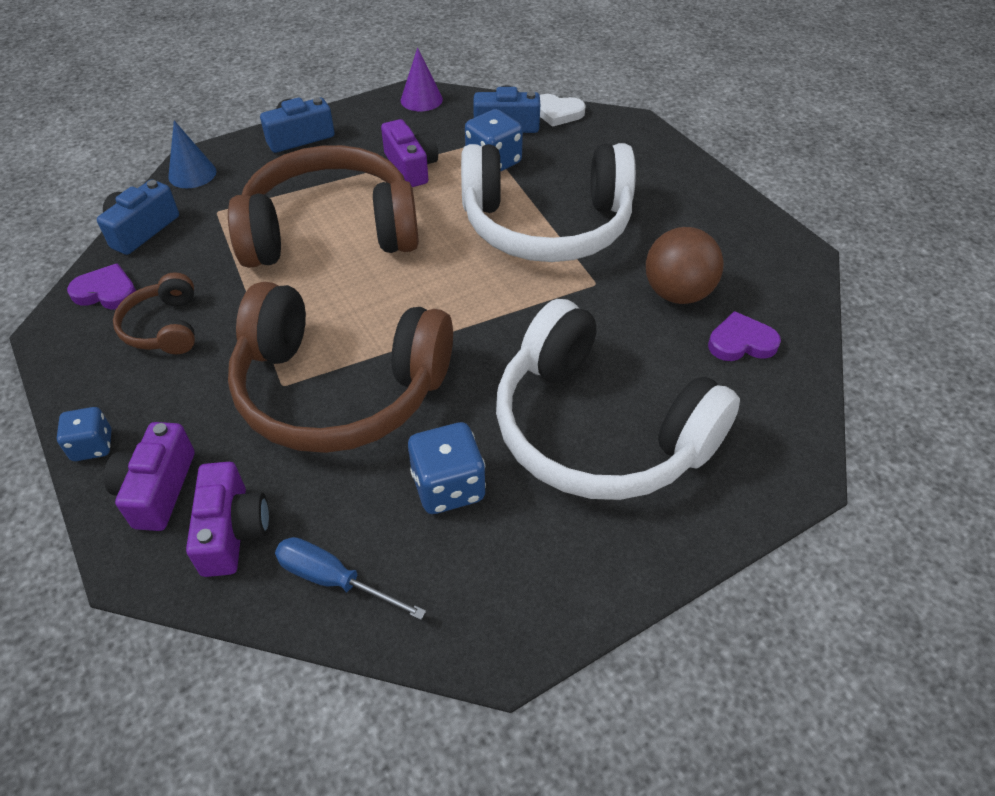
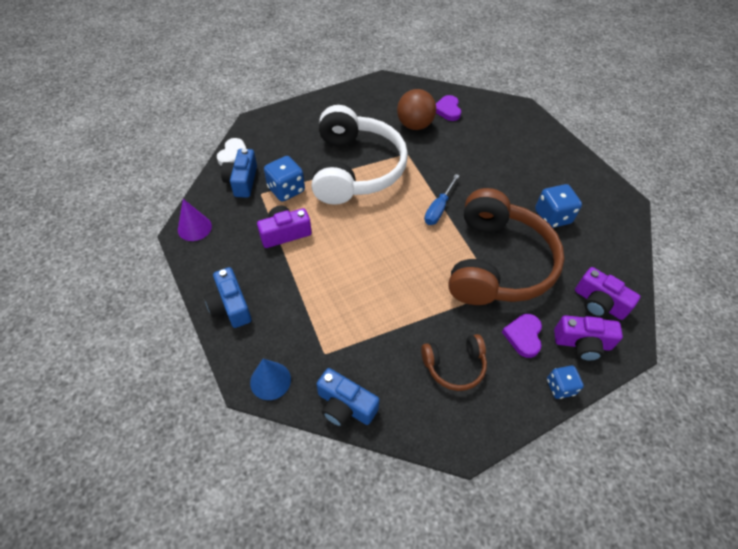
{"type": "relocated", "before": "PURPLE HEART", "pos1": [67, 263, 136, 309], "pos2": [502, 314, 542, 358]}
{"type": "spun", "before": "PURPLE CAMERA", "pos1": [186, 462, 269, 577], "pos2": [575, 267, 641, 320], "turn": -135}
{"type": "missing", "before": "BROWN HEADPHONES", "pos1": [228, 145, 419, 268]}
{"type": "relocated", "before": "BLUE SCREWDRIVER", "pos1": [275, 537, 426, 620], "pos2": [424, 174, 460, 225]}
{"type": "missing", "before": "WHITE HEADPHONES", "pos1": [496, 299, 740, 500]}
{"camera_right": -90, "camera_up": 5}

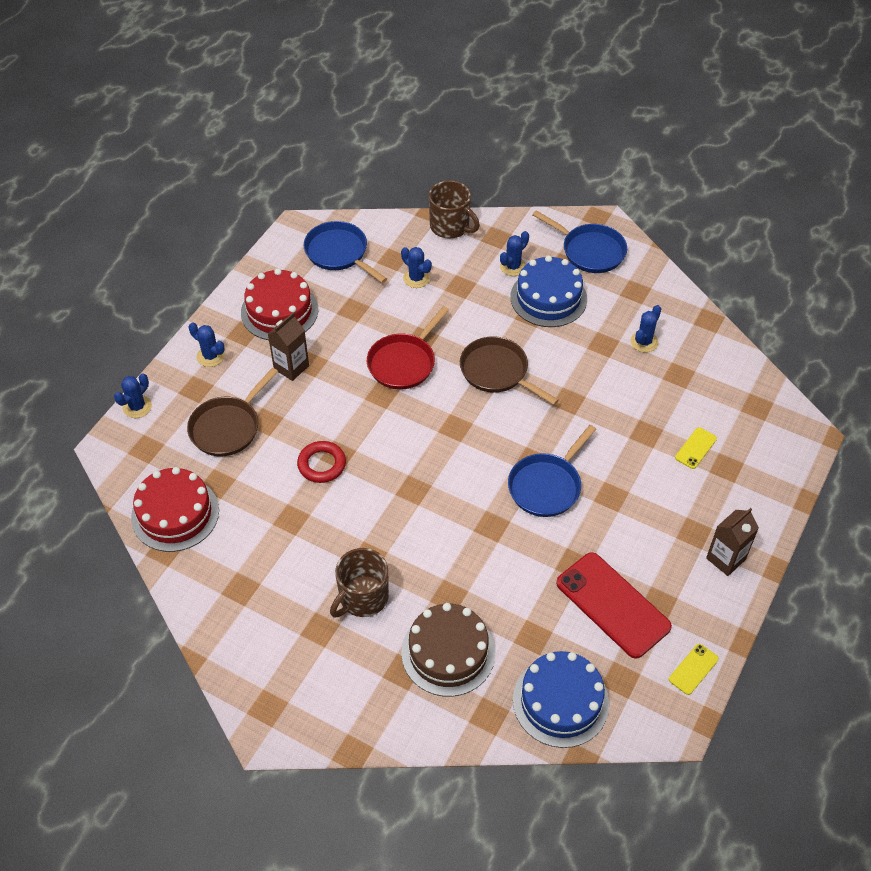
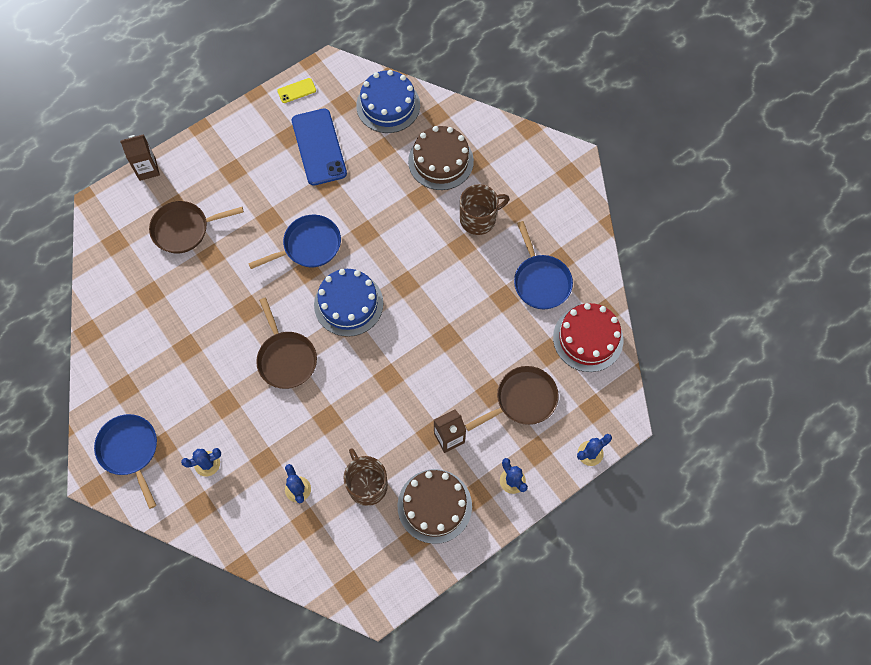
{"type": "colour", "before": "RED CAKE", "after": "BROWN CAKE", "pos1": [241, 269, 318, 340], "pos2": [398, 469, 472, 544]}
{"type": "missing", "before": "RED RING", "pos1": [297, 441, 346, 483]}
{"type": "relocated", "before": "BLUE PAN", "pos1": [304, 221, 387, 283], "pos2": [514, 221, 573, 309]}
{"type": "missing", "before": "RED PAN", "pos1": [367, 306, 449, 389]}
{"type": "relocated", "before": "BROWN MUG", "pos1": [429, 180, 480, 239], "pos2": [343, 448, 388, 506]}
{"type": "relocated", "before": "BLUE CAKE", "pos1": [510, 256, 587, 327], "pos2": [314, 269, 383, 337]}
{"type": "colour", "before": "RED PHONE", "after": "BLUE PHONE", "pos1": [556, 552, 672, 659], "pos2": [292, 108, 347, 186]}
{"type": "missing", "before": "BLUE CACTUS", "pos1": [630, 305, 661, 353]}
{"type": "exchanged", "before": "YELLOW PHONE", "after": "BROWN PAN", "pos1": [675, 427, 717, 469], "pos2": [149, 201, 244, 253]}
{"type": "relocated", "before": "BROWN CARTON", "pos1": [706, 508, 759, 576], "pos2": [120, 134, 160, 181]}
{"camera_right": -155, "camera_up": 15}

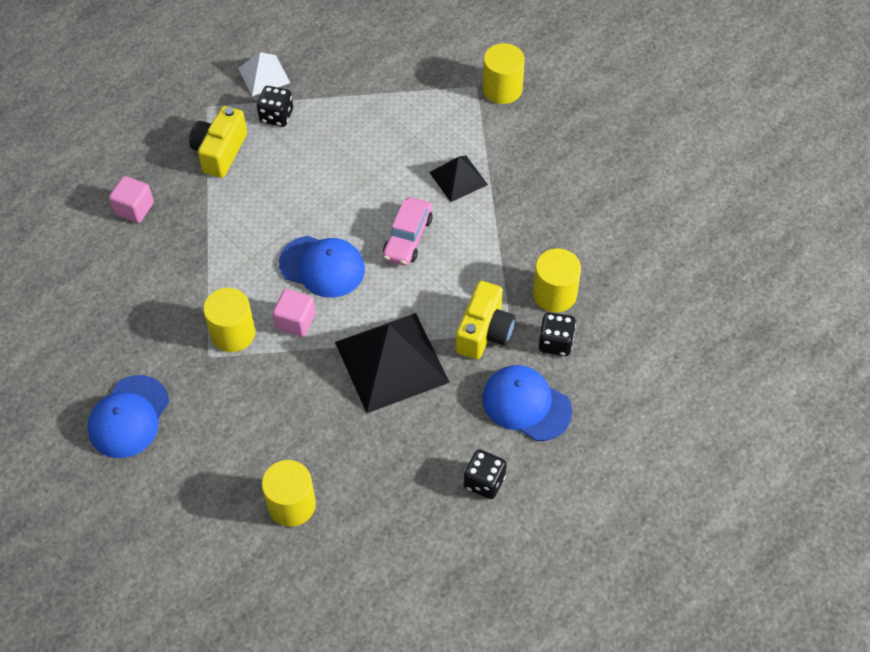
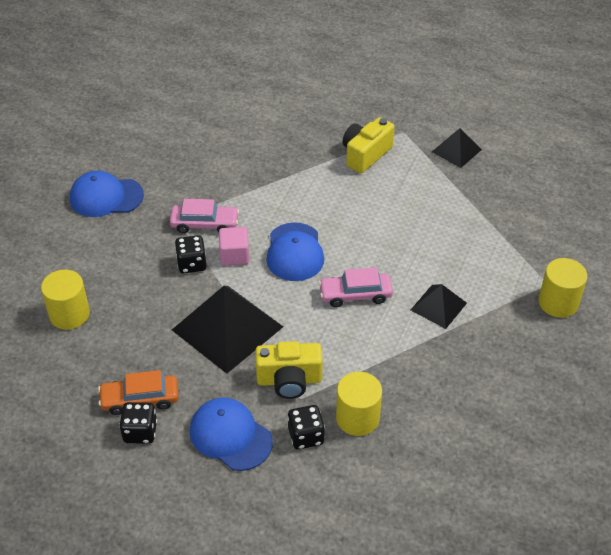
{"type": "missing", "before": "PINK CUBE", "pos1": [109, 176, 154, 223]}
{"type": "spun", "before": "YELLOW CAMERA", "pos1": [189, 106, 247, 178], "pos2": [343, 117, 394, 173], "turn": -45}
{"type": "exchanged", "before": "YELLOW CYLINDER", "after": "PINK CAR", "pos1": [203, 288, 255, 352], "pos2": [170, 199, 239, 233]}
{"type": "colour", "before": "WHITE PYRAMID", "after": "BLACK PYRAMID", "pos1": [238, 52, 290, 96], "pos2": [432, 128, 482, 168]}
{"type": "relocated", "before": "BLACK DICE", "pos1": [257, 86, 293, 127], "pos2": [175, 235, 207, 273]}
{"type": "spun", "before": "BLUE CAP", "pos1": [482, 365, 572, 441], "pos2": [190, 398, 273, 471], "turn": -60}
{"type": "appeared", "after": "ORANGE CAR", "pos2": [98, 370, 179, 415]}
{"camera_right": 65, "camera_up": -10}

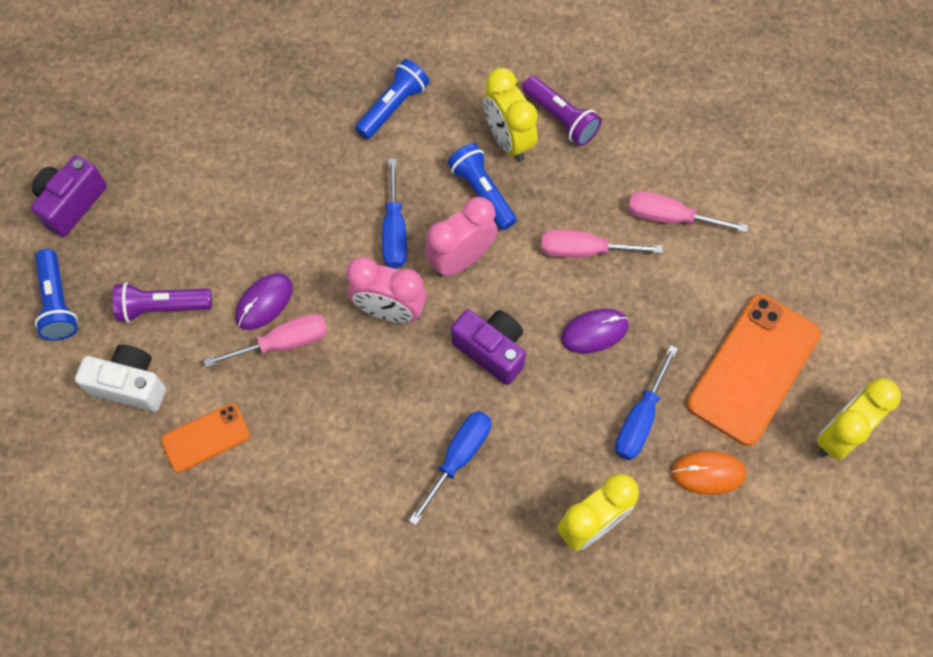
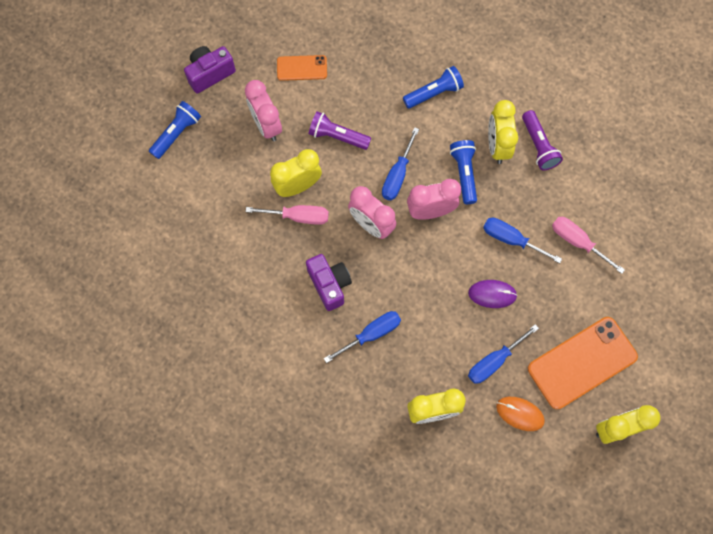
{"type": "spun", "before": "BLUE FLASHLIGHT", "pos1": [35, 249, 78, 341], "pos2": [149, 101, 201, 159], "turn": -150}
{"type": "missing", "before": "WHITE CAMERA", "pos1": [75, 344, 166, 412]}
{"type": "relocated", "before": "PURPLE FLASHLIGHT", "pos1": [113, 282, 212, 323], "pos2": [309, 111, 371, 150]}
{"type": "relocated", "before": "ORANGE PHONE", "pos1": [161, 403, 250, 472], "pos2": [277, 55, 327, 81]}
{"type": "exchanged", "before": "PURPLE MOUSE", "after": "YELLOW CLOCK", "pos1": [235, 273, 293, 330], "pos2": [270, 149, 322, 197]}
{"type": "relocated", "before": "PURPLE CAMERA", "pos1": [451, 309, 526, 385], "pos2": [306, 254, 352, 311]}
{"type": "colour", "before": "PINK SCREWDRIVER", "after": "BLUE SCREWDRIVER", "pos1": [541, 230, 663, 258], "pos2": [483, 218, 562, 263]}
{"type": "appeared", "after": "PINK CLOCK", "pos2": [245, 80, 282, 141]}
{"camera_right": 25, "camera_up": 5}

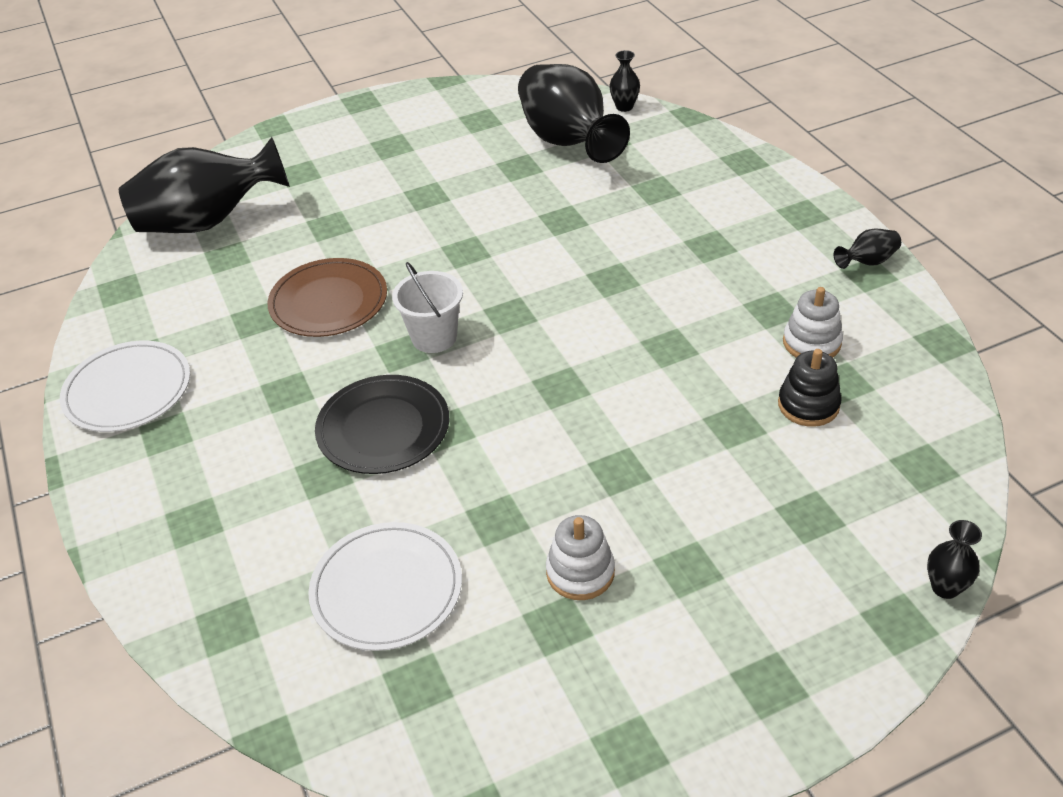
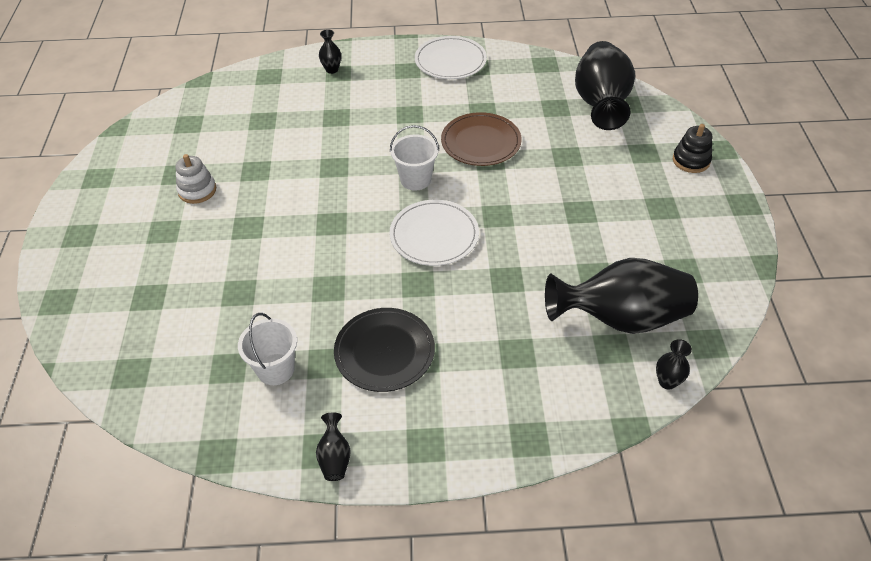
{"type": "relocated", "before": "WHITE PLATE", "pos1": [308, 522, 462, 651], "pos2": [389, 200, 479, 266]}
{"type": "relocated", "before": "BLACK PLATE", "pos1": [315, 375, 449, 474], "pos2": [334, 308, 435, 392]}
{"type": "relocated", "before": "BLACK STACKING TOY", "pos1": [778, 349, 841, 427], "pos2": [673, 124, 712, 173]}
{"type": "exchanged", "before": "WHITE STACKING TOY", "after": "WHITE BUCKET", "pos1": [783, 287, 843, 358], "pos2": [238, 313, 297, 385]}
{"type": "relocated", "before": "BLACK VASE", "pos1": [927, 520, 982, 599], "pos2": [319, 29, 341, 74]}
{"camera_right": 110, "camera_up": 5}

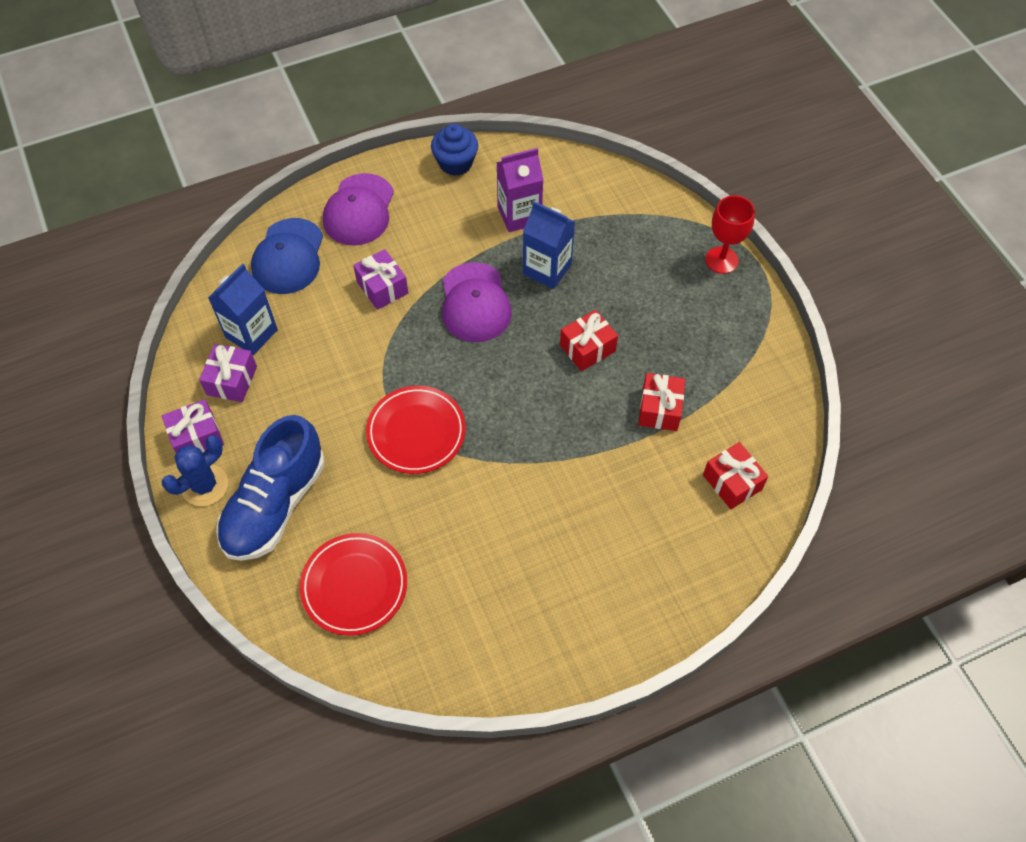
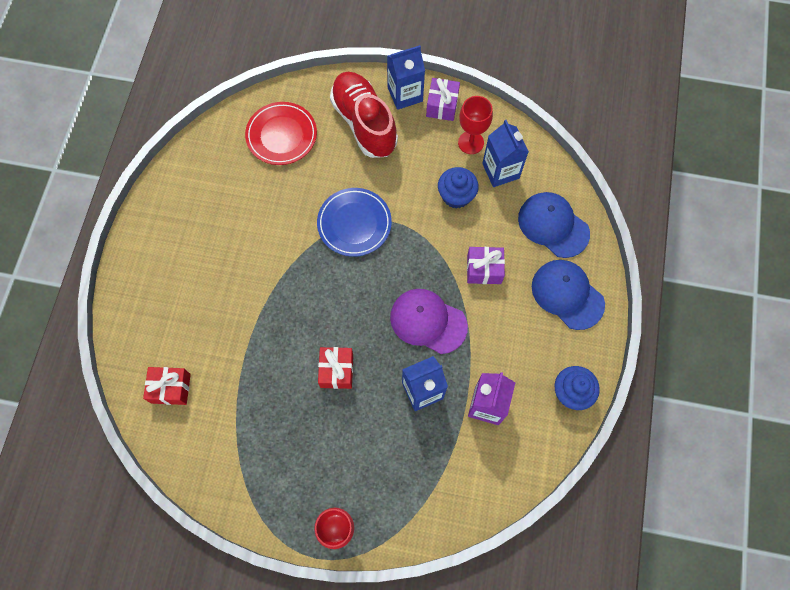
{"type": "exchanged", "before": "BLUE CACTUS", "after": "BLUE CARTON", "pos1": [162, 435, 228, 506], "pos2": [387, 45, 425, 110]}
{"type": "exchanged", "before": "PURPLE GIFT", "after": "RED GOBLET", "pos1": [199, 344, 257, 402], "pos2": [458, 96, 493, 154]}
{"type": "colour", "before": "BLUE SHOE", "after": "RED SHOE", "pos1": [216, 415, 325, 561], "pos2": [330, 72, 398, 158]}
{"type": "colour", "before": "PURPLE CAP", "after": "BLUE CAP", "pos1": [323, 173, 394, 246], "pos2": [532, 260, 605, 330]}
{"type": "colour", "before": "RED PLATE", "after": "BLUE PLATE", "pos1": [366, 386, 466, 474], "pos2": [317, 188, 392, 257]}
{"type": "missing", "before": "RED GIFT", "pos1": [638, 373, 685, 431]}
{"type": "appeared", "after": "BLUE CUPCAKE", "pos2": [438, 167, 479, 209]}
{"camera_right": 125, "camera_up": 10}

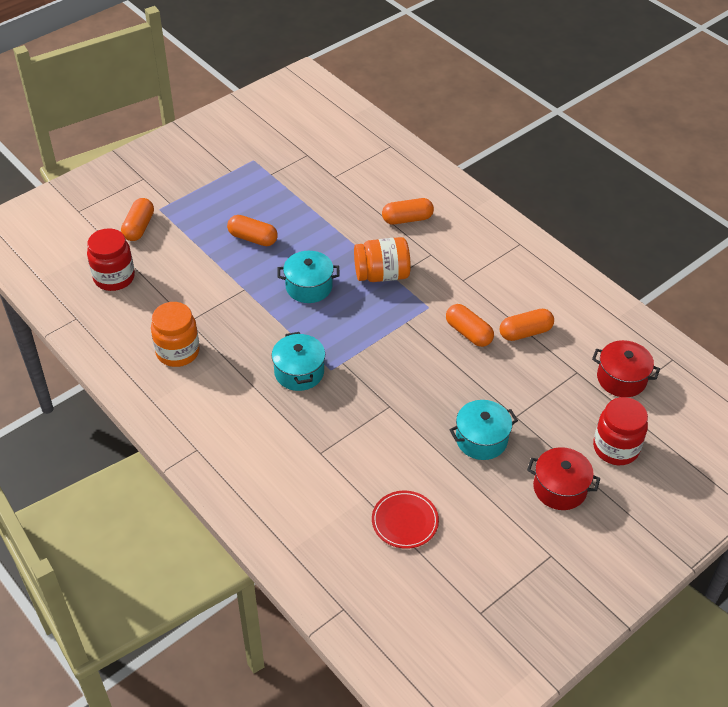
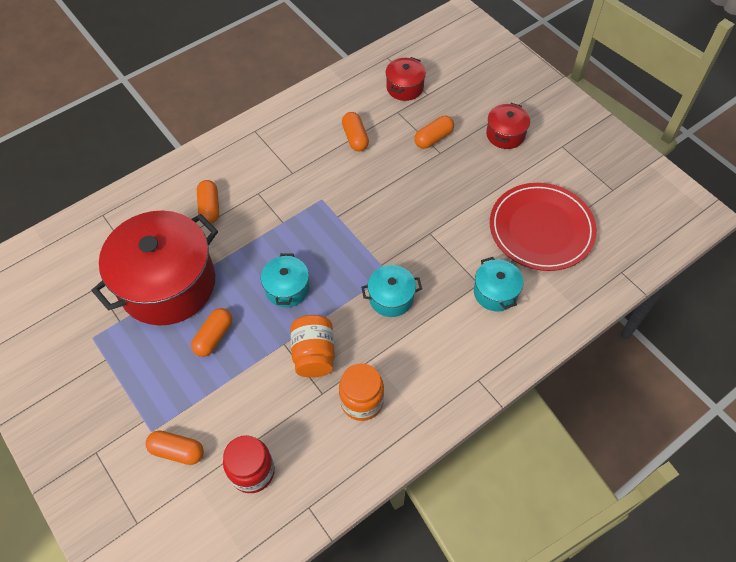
{"type": "relocated", "before": "ORANGE JAR", "pos1": [354, 237, 411, 282], "pos2": [290, 315, 335, 378]}
{"type": "size", "before": "RED PLATE", "pos1": [372, 491, 439, 549], "pos2": [490, 183, 597, 271], "scale": 2.04}
{"type": "relocated", "before": "ORANGE CAPSULE", "pos1": [446, 304, 494, 347], "pos2": [414, 116, 454, 149]}
{"type": "relocated", "before": "TURQUOISE POT", "pos1": [449, 400, 518, 460], "pos2": [474, 257, 524, 311]}
{"type": "missing", "before": "RED JAR", "pos1": [593, 397, 648, 465]}
{"type": "appeared", "after": "RED POT", "pos2": [91, 211, 218, 325]}
{"camera_right": -85, "camera_up": 10}

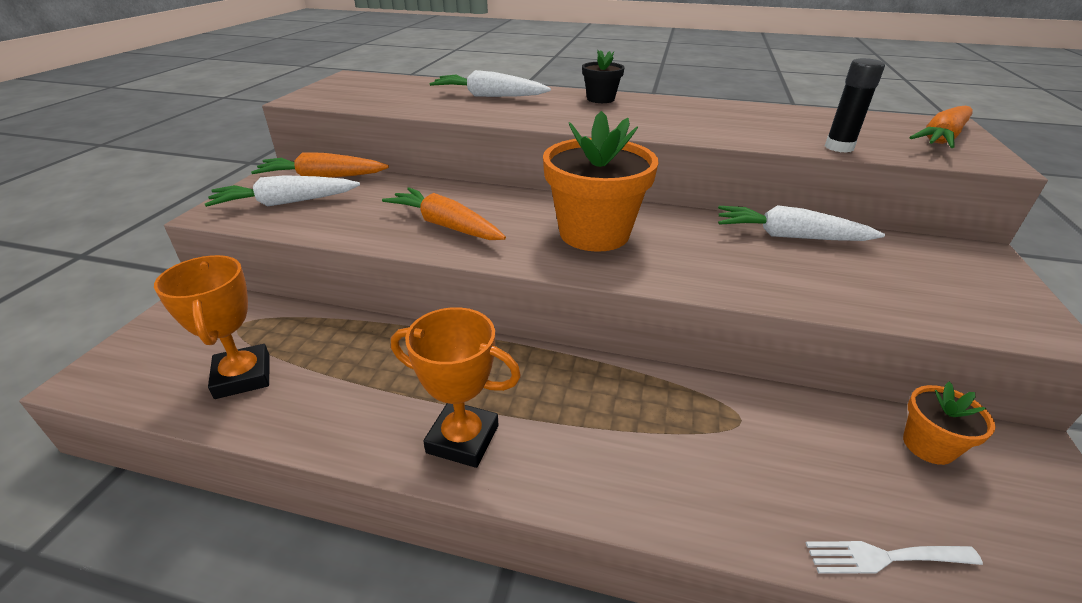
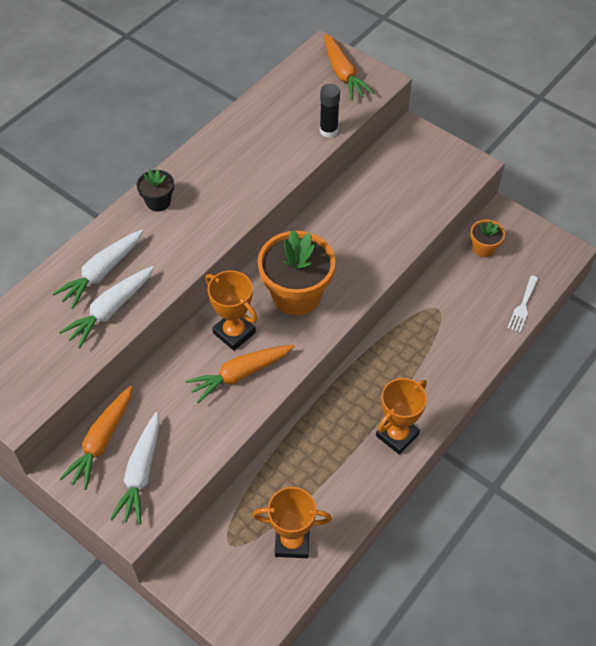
{"type": "relocated", "before": "WHITE CARROT", "pos1": [718, 205, 885, 241], "pos2": [59, 266, 154, 348]}
{"type": "appeared", "after": "ORANGE TROPHY", "pos2": [205, 270, 258, 351]}
{"camera_right": -65, "camera_up": 20}

